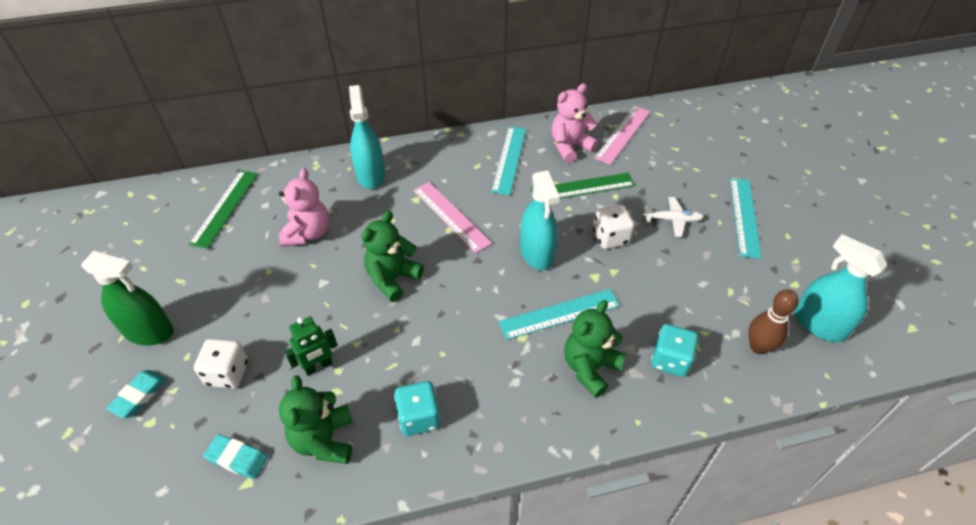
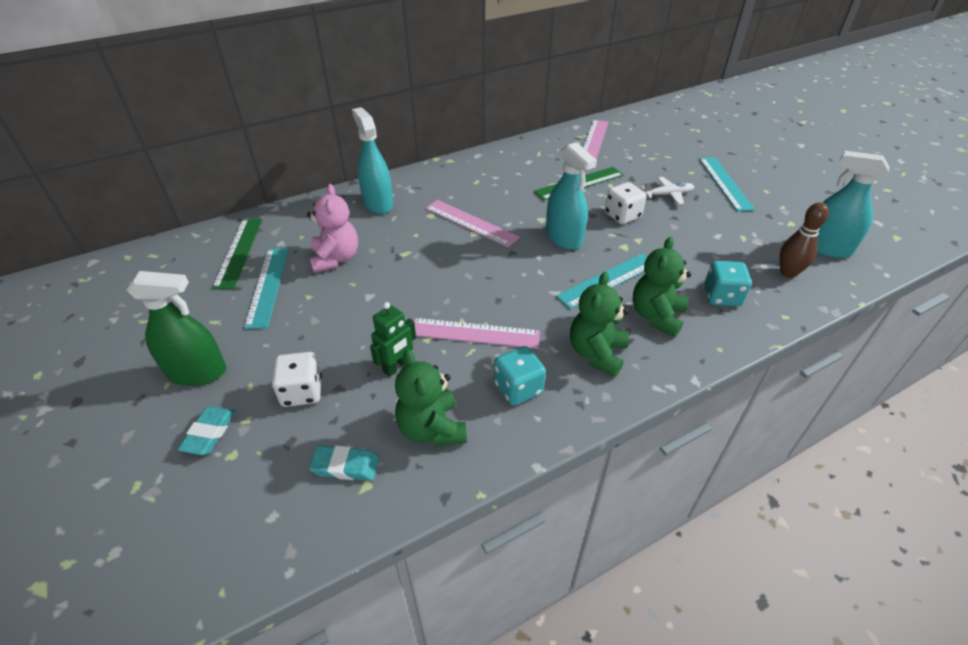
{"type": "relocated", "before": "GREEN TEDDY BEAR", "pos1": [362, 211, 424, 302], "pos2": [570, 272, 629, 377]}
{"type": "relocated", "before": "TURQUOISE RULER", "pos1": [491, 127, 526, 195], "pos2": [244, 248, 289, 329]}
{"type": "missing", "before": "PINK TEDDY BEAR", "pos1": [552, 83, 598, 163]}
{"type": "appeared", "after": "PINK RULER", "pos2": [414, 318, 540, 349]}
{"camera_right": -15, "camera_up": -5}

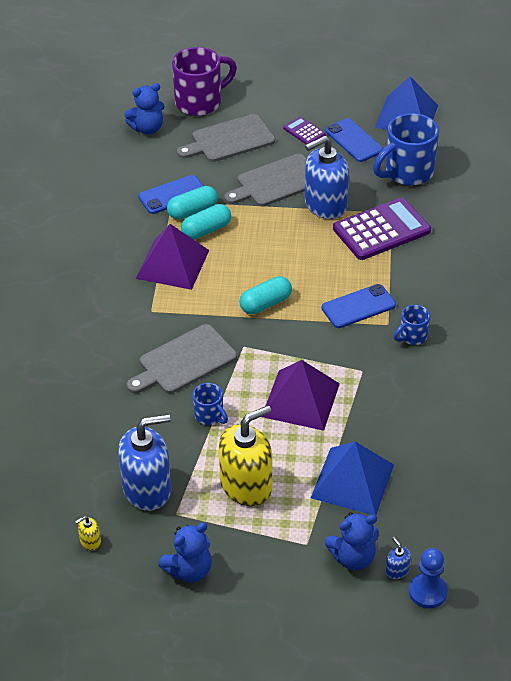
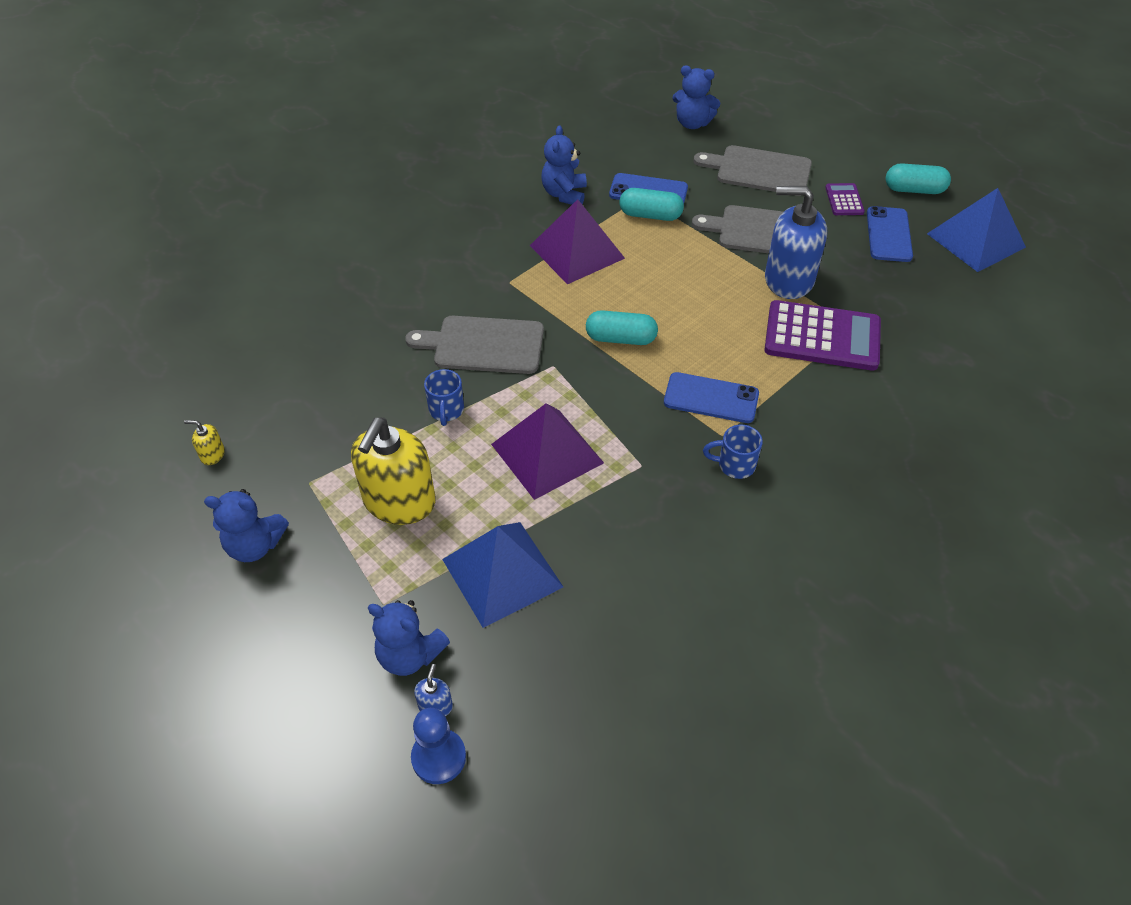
{"type": "missing", "before": "BLUE SOAP DISPENSER", "pos1": [118, 414, 171, 511]}
{"type": "missing", "before": "PURPLE MUG", "pos1": [172, 47, 237, 116]}
{"type": "relocated", "before": "TURQUOISE CAPSULE", "pos1": [181, 204, 231, 240], "pos2": [886, 163, 951, 194]}
{"type": "spun", "before": "YELLOW SOAP DISPENSER", "pos1": [219, 405, 272, 506], "pos2": [351, 417, 436, 525], "turn": 105}
{"type": "missing", "before": "BLUE MUG", "pos1": [373, 113, 439, 186]}
{"type": "appeared", "after": "BLUE TEDDY BEAR", "pos2": [541, 125, 587, 205]}
{"camera_right": 40, "camera_up": 5}

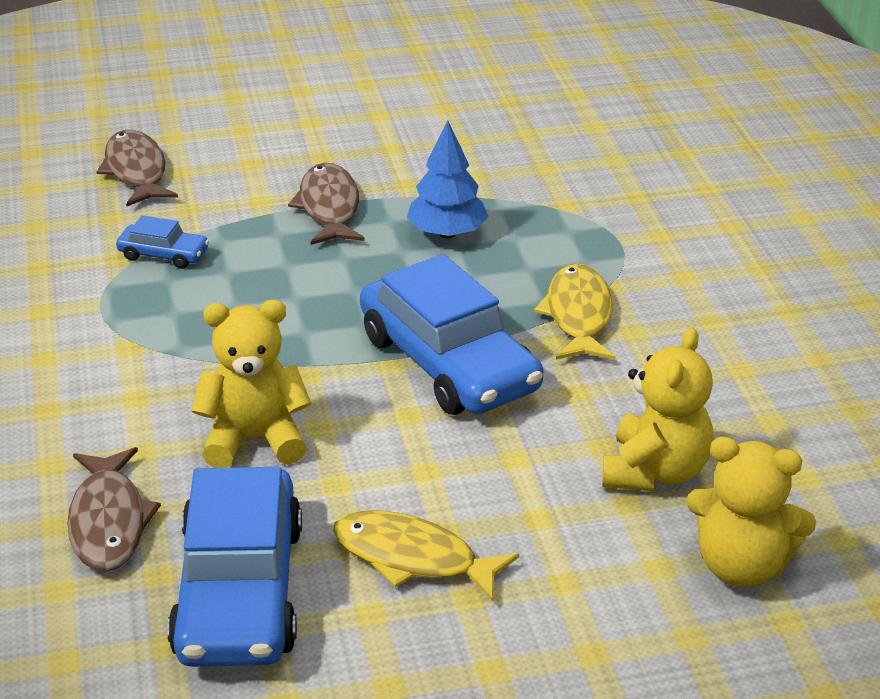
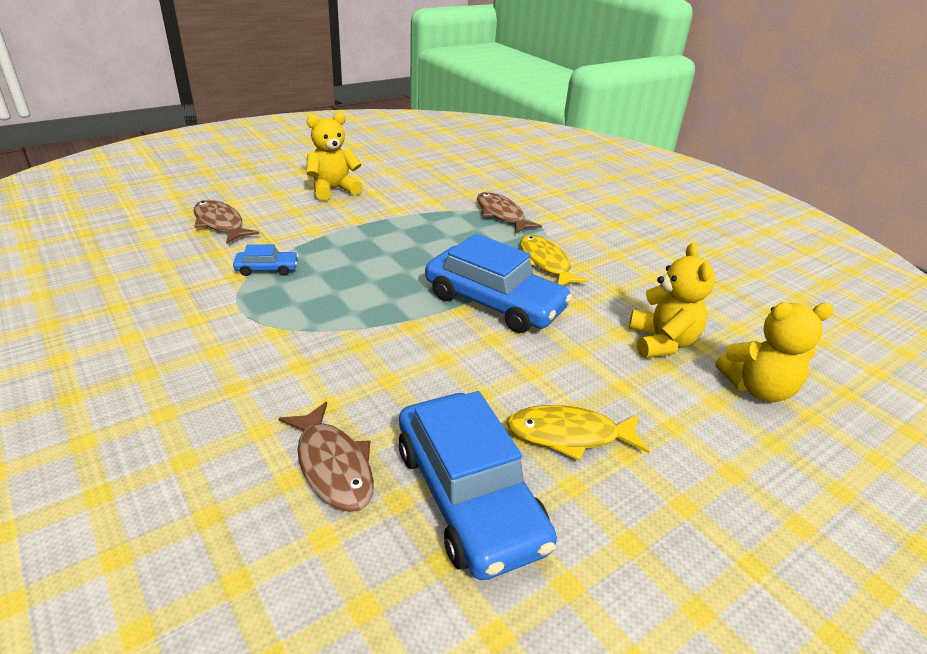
{"type": "relocated", "before": "YELLOW TEDDY BEAR", "pos1": [191, 300, 311, 468], "pos2": [306, 112, 363, 200]}
{"type": "relocated", "before": "BROWN FISH", "pos1": [288, 163, 365, 245], "pos2": [477, 192, 542, 233]}
{"type": "missing", "before": "BLUE TREE", "pos1": [407, 120, 489, 238]}
{"camera_right": -25, "camera_up": 0}

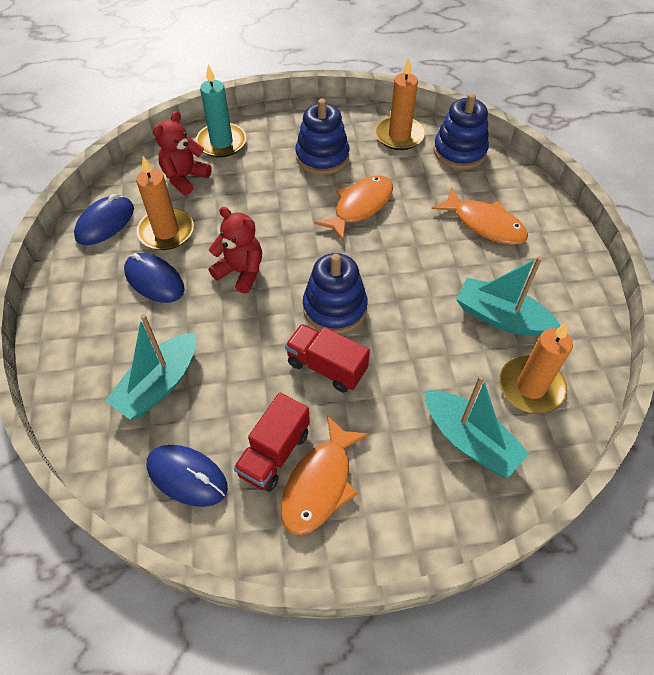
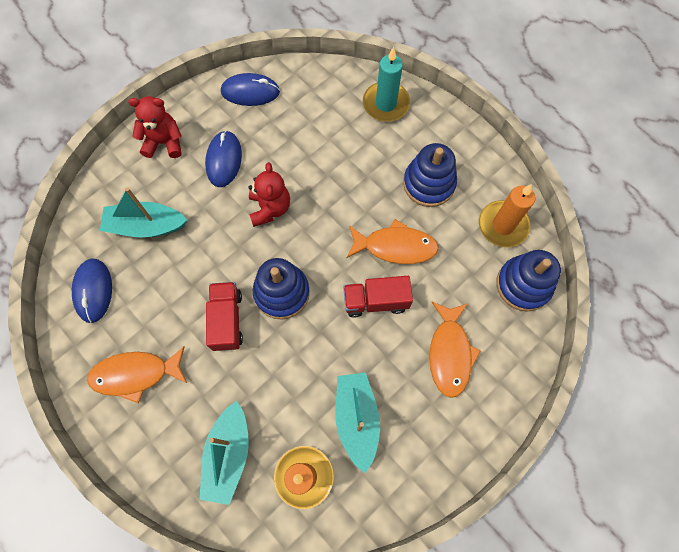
{"type": "missing", "before": "ORANGE CANDLE", "pos1": [136, 156, 194, 250]}
{"type": "relocated", "before": "RED TEDDY BEAR", "pos1": [153, 111, 211, 195], "pos2": [128, 96, 182, 158]}
{"type": "relocated", "before": "RED TRUCK", "pos1": [233, 393, 310, 492], "pos2": [343, 276, 413, 318]}
{"camera_right": 55, "camera_up": 15}

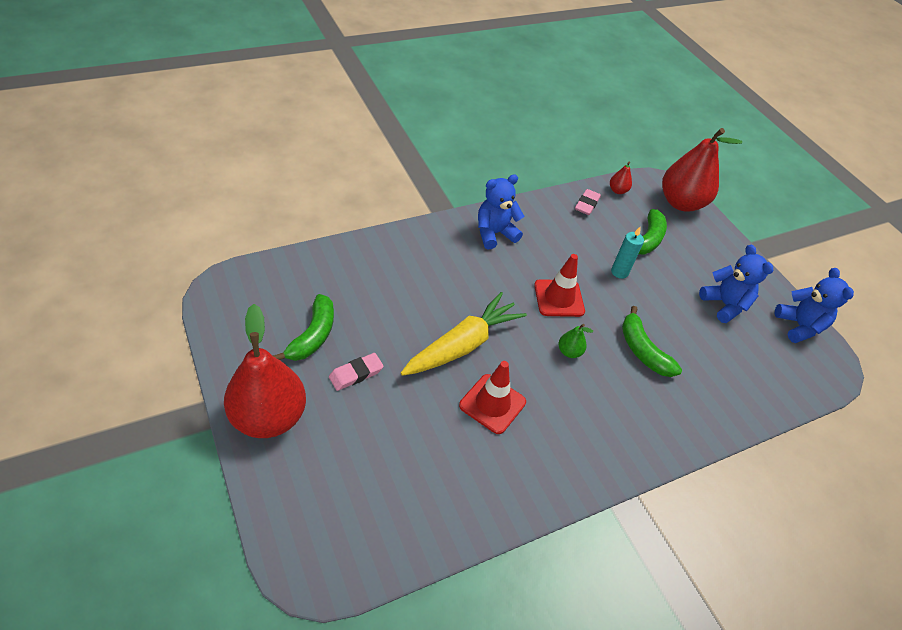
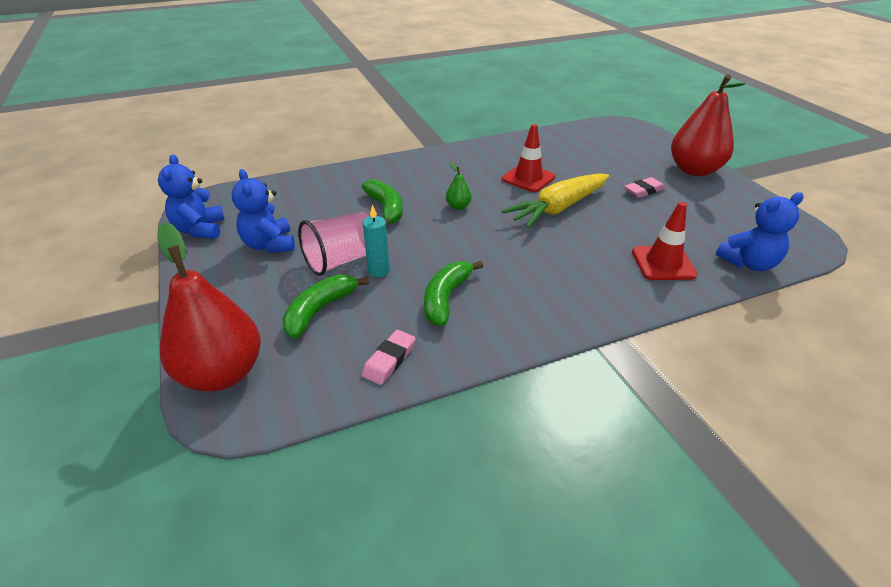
{"type": "relocated", "before": "GREEN BANANA", "pos1": [273, 294, 334, 361], "pos2": [424, 261, 483, 326]}
{"type": "relocated", "before": "BLUE TEDDY BEAR", "pos1": [478, 174, 524, 249], "pos2": [716, 192, 804, 271]}
{"type": "relocated", "before": "RED TRAFFIC CONE", "pos1": [534, 254, 585, 317], "pos2": [632, 202, 698, 280]}
{"type": "missing", "before": "RED PEAR", "pos1": [610, 162, 632, 194]}
{"type": "appeared", "after": "PINK CUP", "pos2": [298, 212, 370, 276]}
{"camera_right": -170, "camera_up": -10}

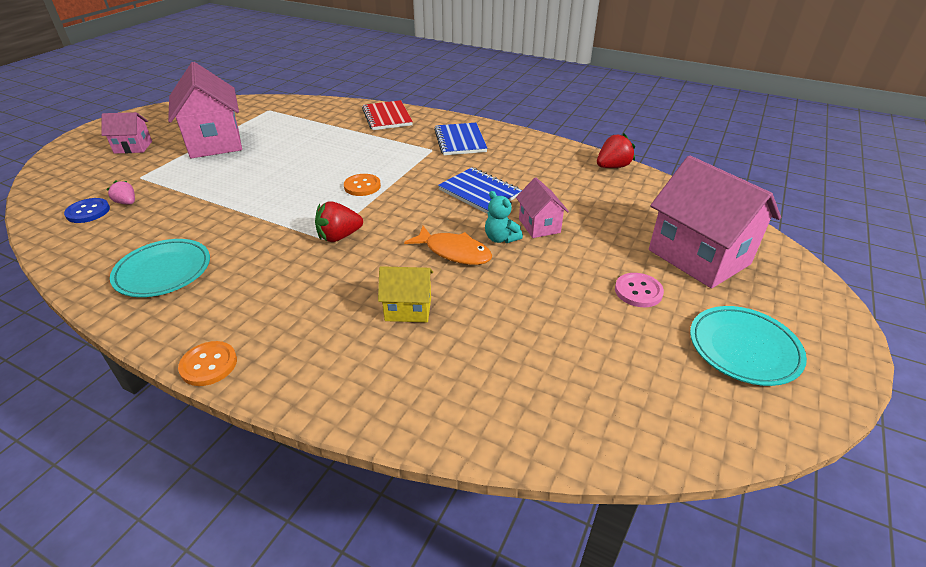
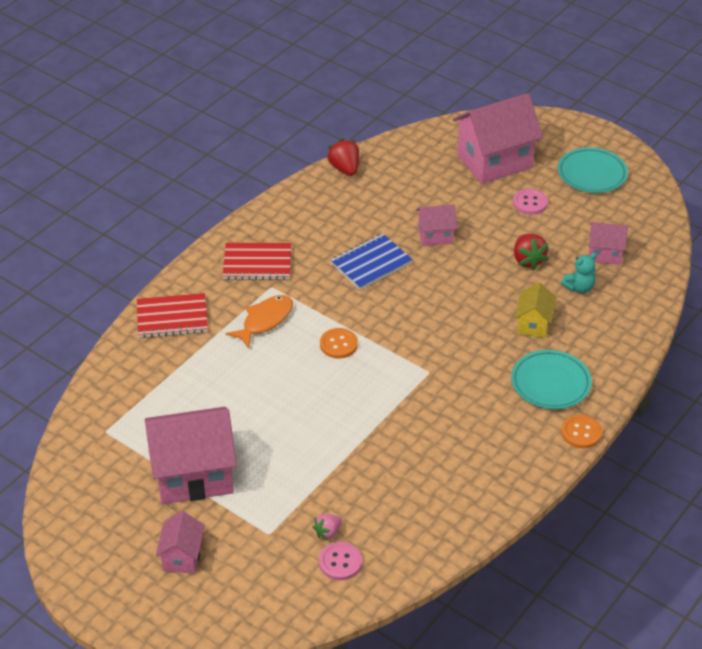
{"type": "colour", "before": "BLUE BUTTON", "after": "PINK BUTTON", "pos1": [64, 198, 110, 223], "pos2": [319, 542, 362, 580]}
{"type": "relocated", "before": "TURQUOISE PLATE", "pos1": [110, 239, 210, 297], "pos2": [511, 350, 592, 409]}
{"type": "relocated", "before": "RED STRAWBERRY", "pos1": [315, 202, 363, 242], "pos2": [514, 234, 549, 270]}
{"type": "relocated", "before": "ORANGE FISH", "pos1": [404, 226, 492, 265], "pos2": [226, 295, 293, 349]}
{"type": "colour", "before": "BLUE NOTEBOOK", "after": "RED NOTEBOOK", "pos1": [434, 123, 487, 155], "pos2": [223, 243, 291, 280]}
{"type": "relocated", "before": "TURQUOISE TEDDY BEAR", "pos1": [485, 191, 523, 243], "pos2": [561, 253, 597, 293]}
{"type": "appeared", "after": "PINK HOUSE", "pos2": [589, 222, 628, 265]}
{"camera_right": -80, "camera_up": 5}

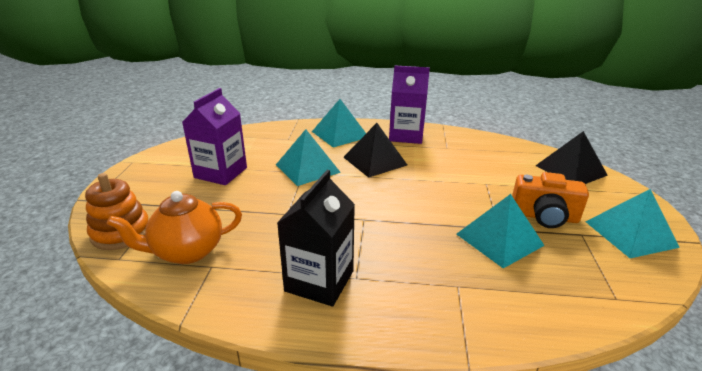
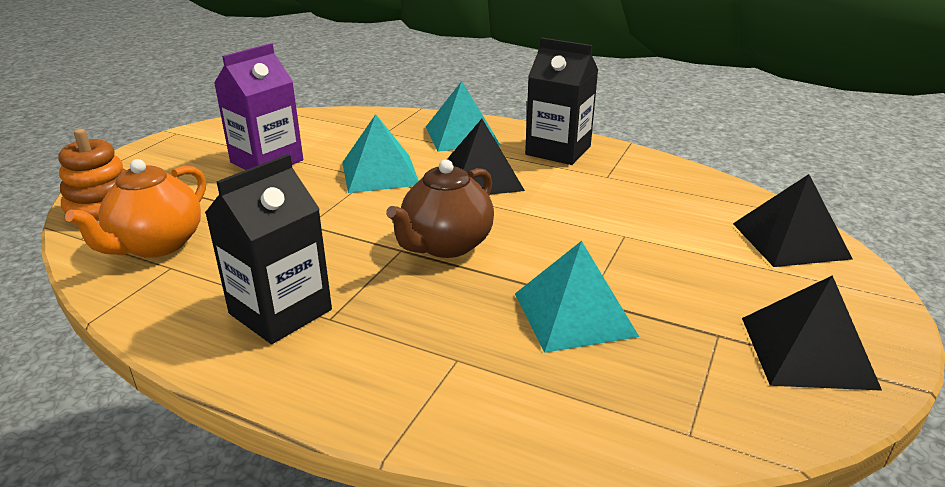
{"type": "spun", "before": "ORANGE TEAPOT", "pos1": [107, 191, 242, 264], "pos2": [65, 159, 206, 258], "turn": -60}
{"type": "colour", "before": "PURPLE CARTON", "after": "BLACK CARTON", "pos1": [389, 65, 430, 144], "pos2": [525, 37, 598, 165]}
{"type": "missing", "before": "ORANGE CAMERA", "pos1": [512, 172, 589, 228]}
{"type": "colour", "before": "TURQUOISE PYRAMID", "after": "BLACK PYRAMID", "pos1": [585, 189, 680, 258], "pos2": [742, 275, 882, 391]}
{"type": "appeared", "after": "BROWN TEAPOT", "pos2": [386, 159, 494, 258]}
{"camera_right": 20, "camera_up": 0}

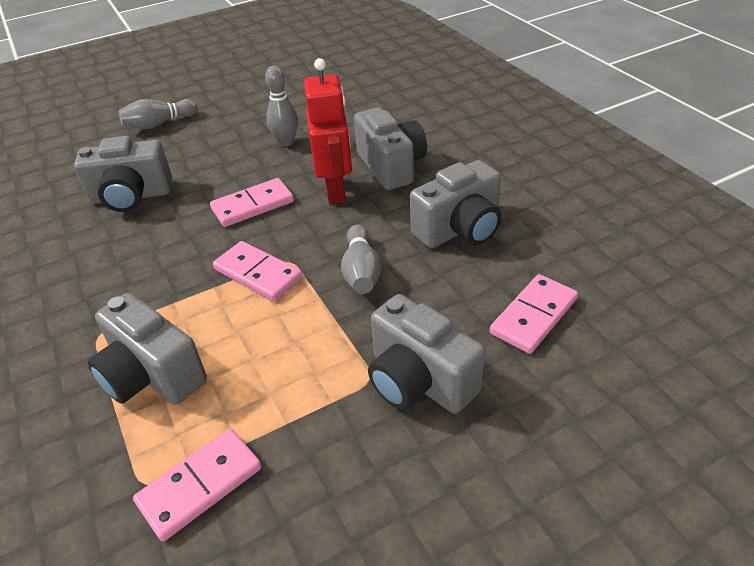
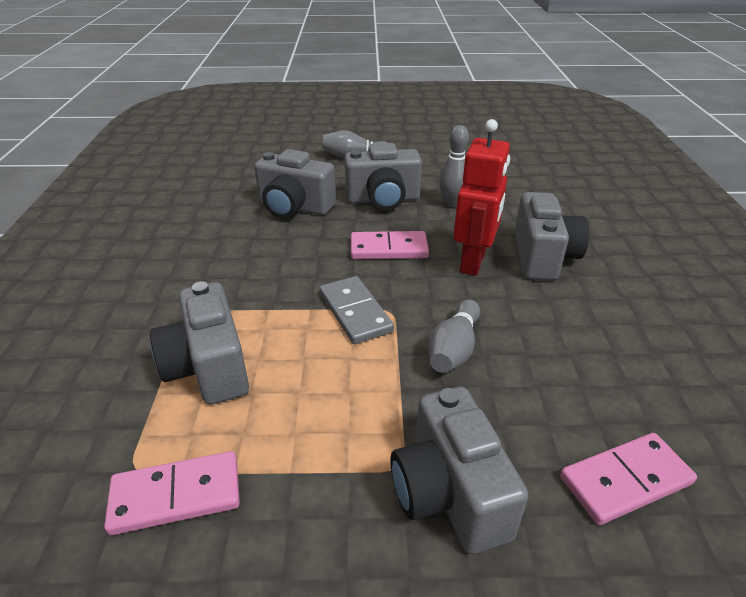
{"type": "colour", "before": "PINK DOMINO", "after": "GREY DOMINO", "pos1": [213, 241, 303, 301], "pos2": [320, 276, 394, 344]}
{"type": "relocated", "before": "GREY CAMERA", "pos1": [410, 160, 501, 248], "pos2": [345, 143, 422, 210]}
{"camera_right": 25, "camera_up": -5}

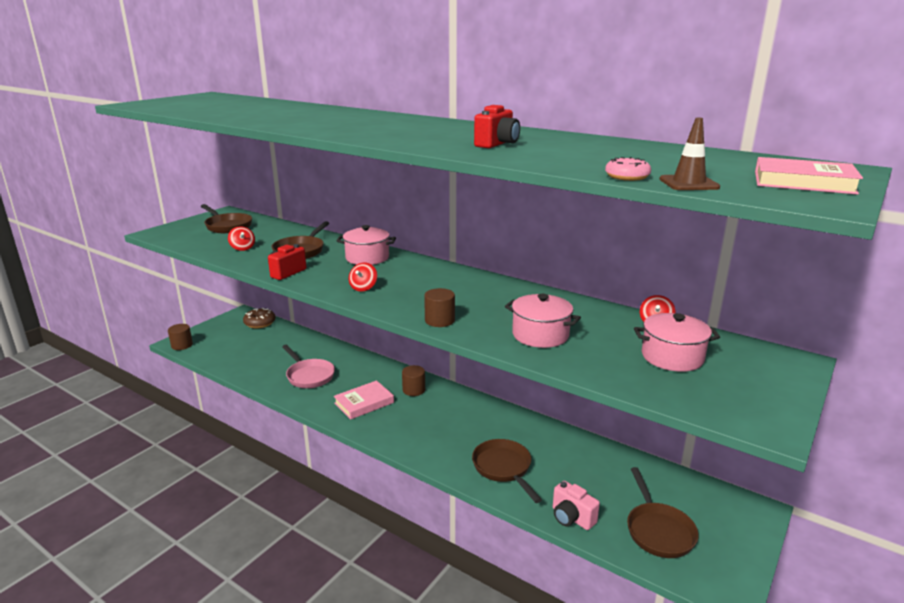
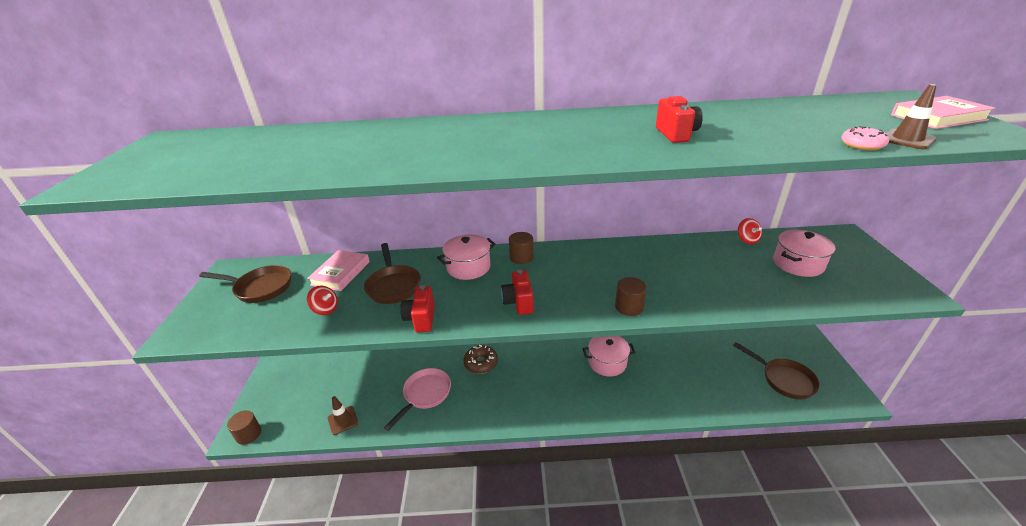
{"type": "relocated", "before": "BROWN DONUT", "pos1": [243, 308, 276, 328], "pos2": [463, 345, 498, 374]}
{"type": "spun", "before": "PINK PAN", "pos1": [282, 345, 335, 388], "pos2": [384, 368, 451, 431], "turn": -75}
{"type": "relocated", "before": "PINK BOOK", "pos1": [334, 380, 394, 420], "pos2": [307, 250, 370, 291]}
{"type": "exchanged", "before": "RED SPINNING TOP", "after": "RED CAMERA", "pos1": [348, 263, 377, 292], "pos2": [501, 270, 534, 315]}
{"type": "relocated", "before": "BROWN CYLINDER", "pos1": [402, 365, 425, 396], "pos2": [509, 232, 534, 264]}
{"type": "missing", "before": "BROWN PAN", "pos1": [472, 439, 542, 503]}
{"type": "relocated", "before": "PINK POT", "pos1": [505, 294, 581, 348], "pos2": [582, 336, 635, 376]}
{"type": "missing", "before": "PINK CAMERA", "pos1": [553, 481, 600, 530]}
{"type": "appeared", "after": "BROWN TRAFFIC CONE", "pos2": [328, 396, 359, 435]}
{"camera_right": -35, "camera_up": 10}

